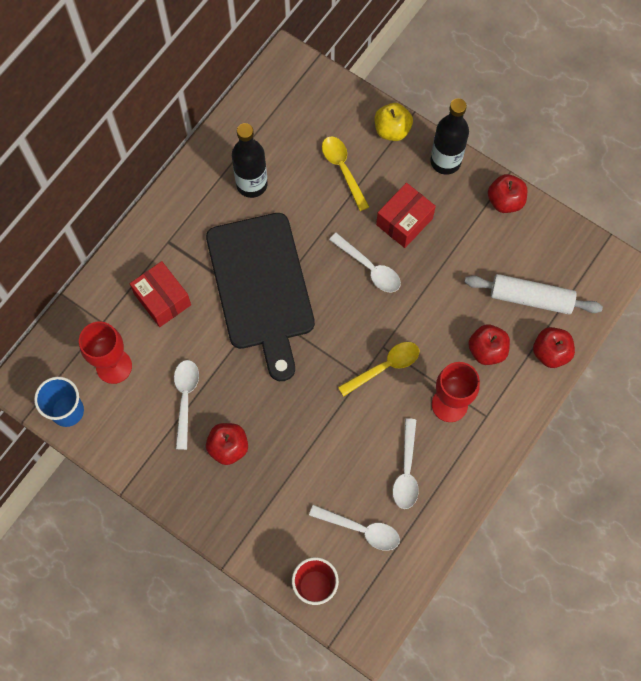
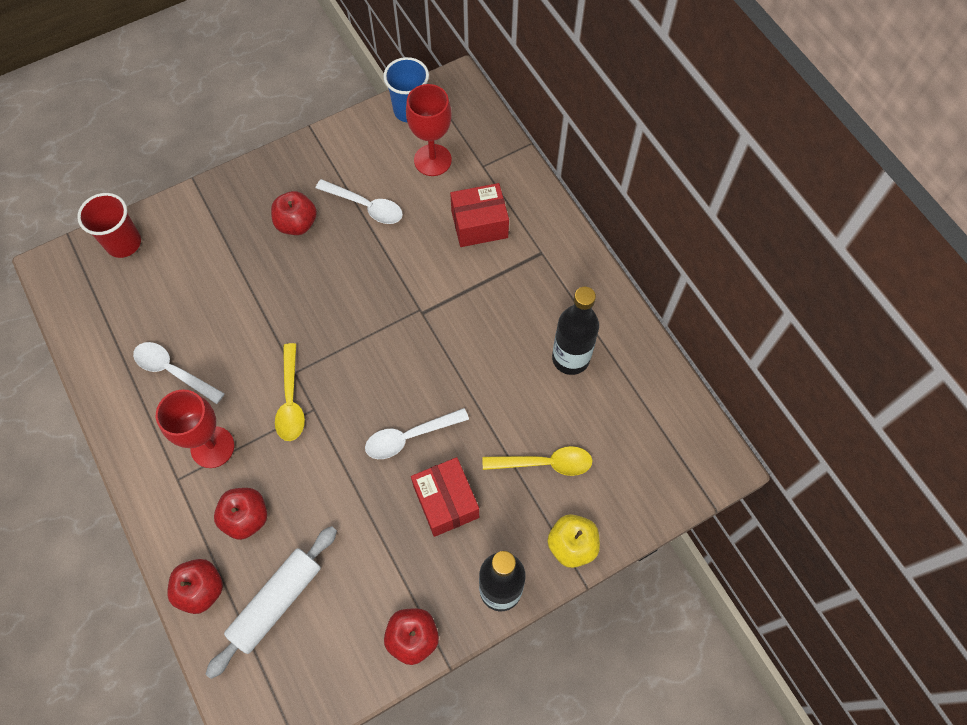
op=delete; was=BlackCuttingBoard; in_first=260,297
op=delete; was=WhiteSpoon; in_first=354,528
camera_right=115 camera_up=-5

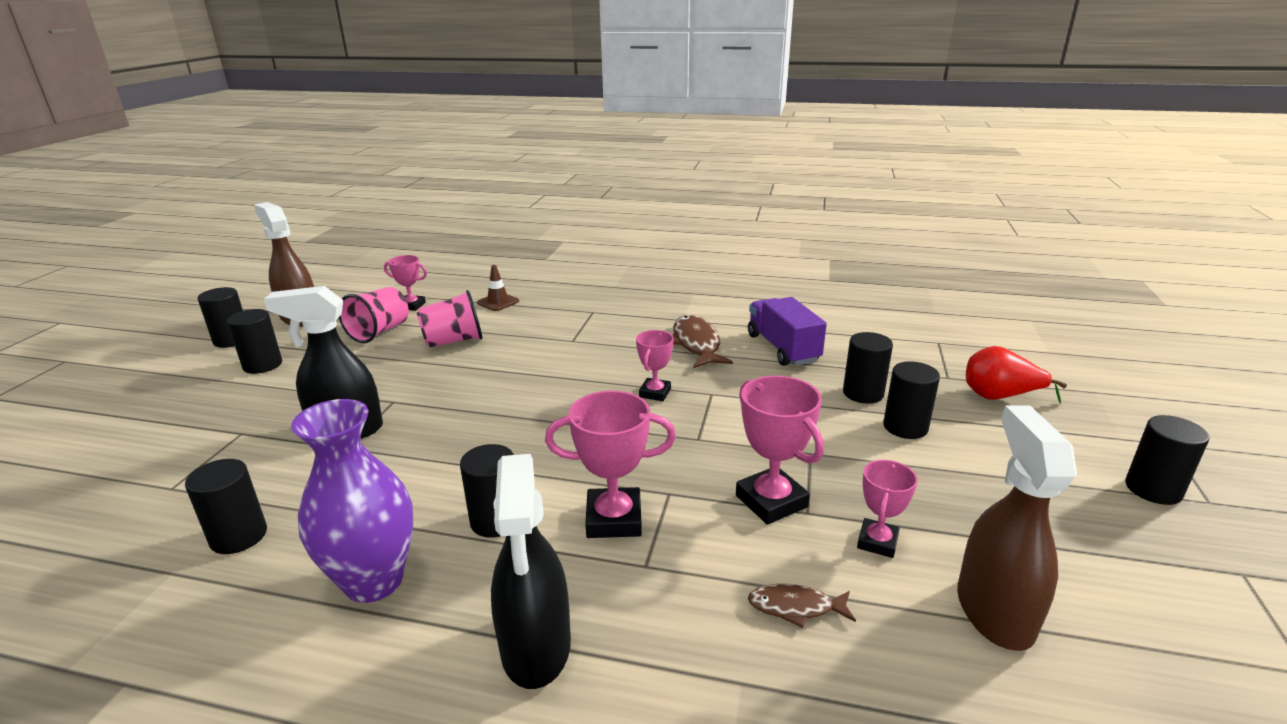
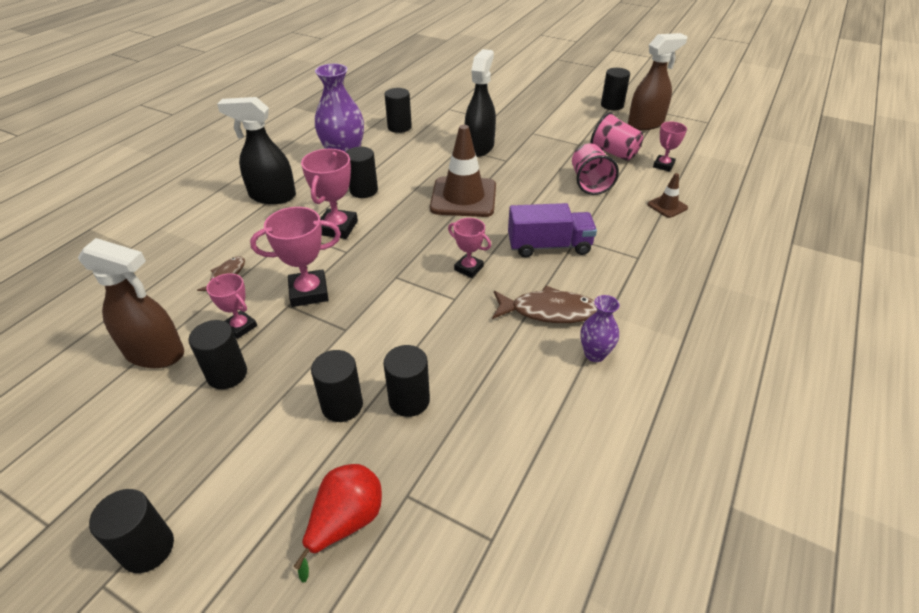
op=insert; now=BrownTrafficCone; in_second=463,171
op=insert; now=PurpleVase; in_second=600,328
op=move; was=BlackCylinder; in_first=254,341; in_second=217,354
op=move; was=PurpleTruck; in_first=787,331; in_second=552,230
camera_right=105 camera_up=15

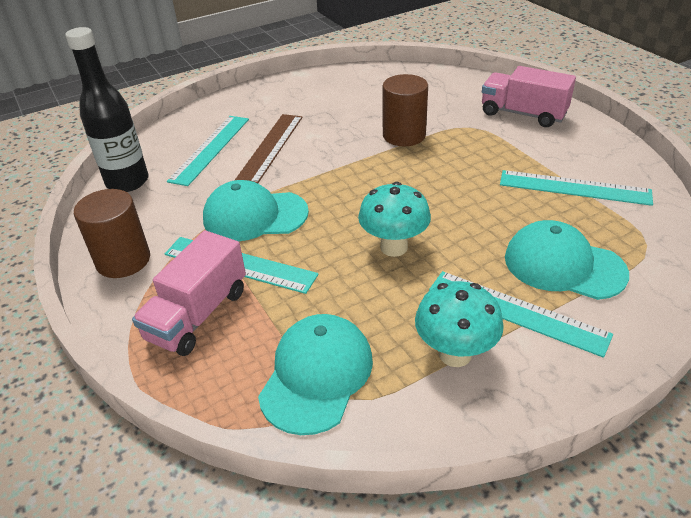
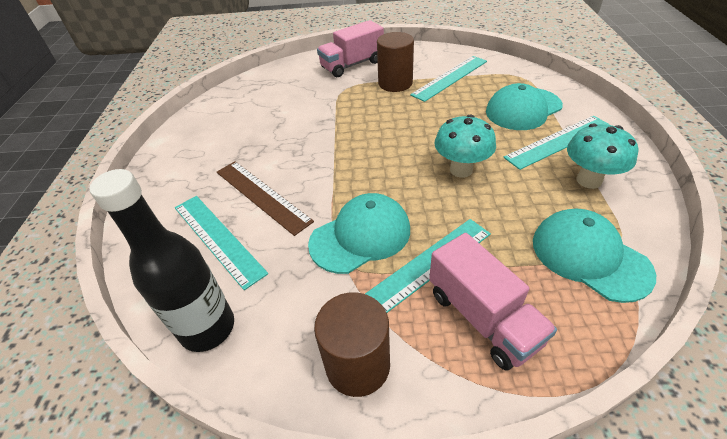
op=move; was=BrownCylinder; in_first=405,110; in_second=395,62
op=rotate; was=TurquoiseCap; in_first=256,210; in_second=359,233; clockwise=-150
camera_right=-60 camera_up=5

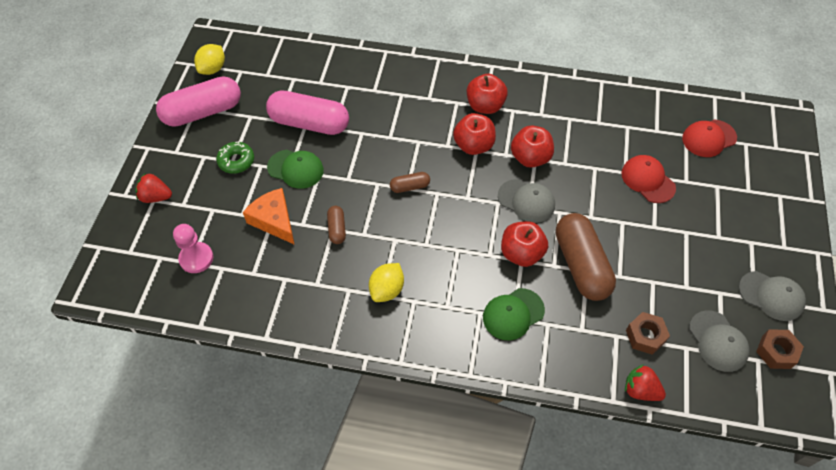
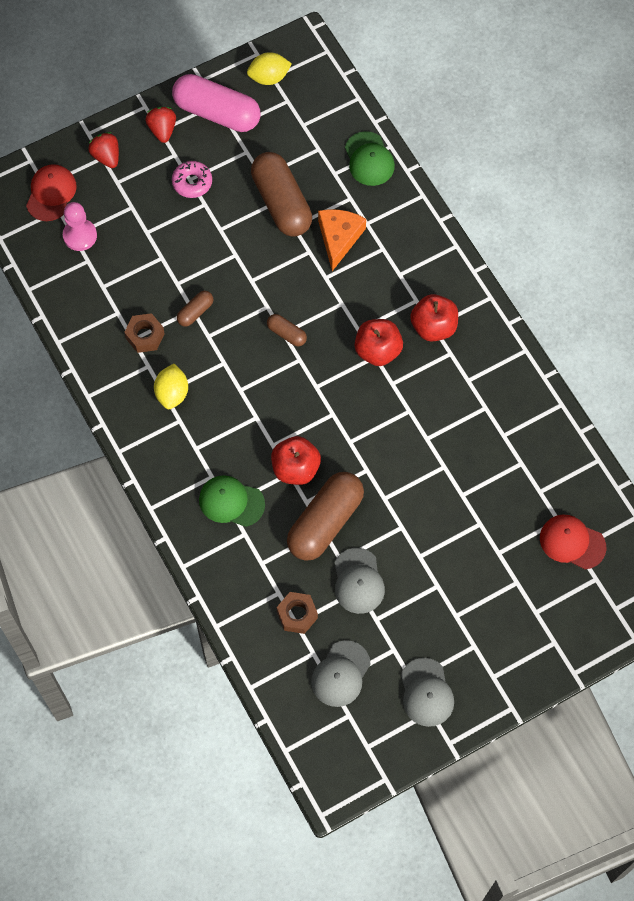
op=delete; was=RedApple; in_first=532,146
op=move; was=OrangeCheese; in_first=269,216; in_second=342,240
op=move; was=GreenCap; in_first=295,169; in_second=370,158
op=move; was=GreyCap; in_first=526,201; in_second=359,581
op=move; was=RedCap; in_first=648,179; in_second=51,192
op=move; was=RedStrawberry; in_first=645,382; in_second=160,125
op=move; was=BrownNut; in_first=780,349; in_second=144,333
op=recolor; was=GreenDonut; now=PinkDonut; in_first=235,157; in_second=192,179
op=recolor; was=PinkCapsule; now=BrownCapsule; in_first=307,113; in_second=281,194
op=rotate; was=YellowLemon; in_first=386,282; in_second=171,386; clockwise=-75
camera_right=50 camera_up=10

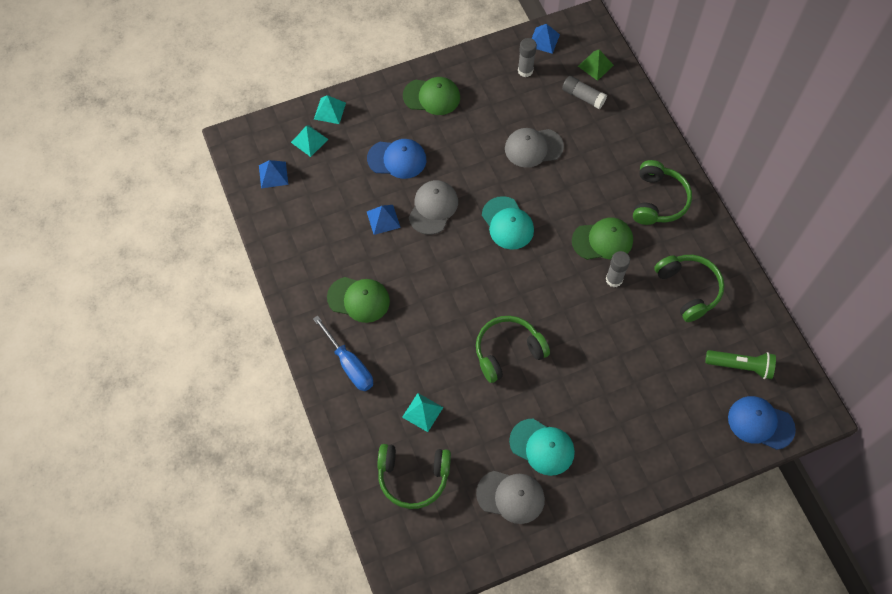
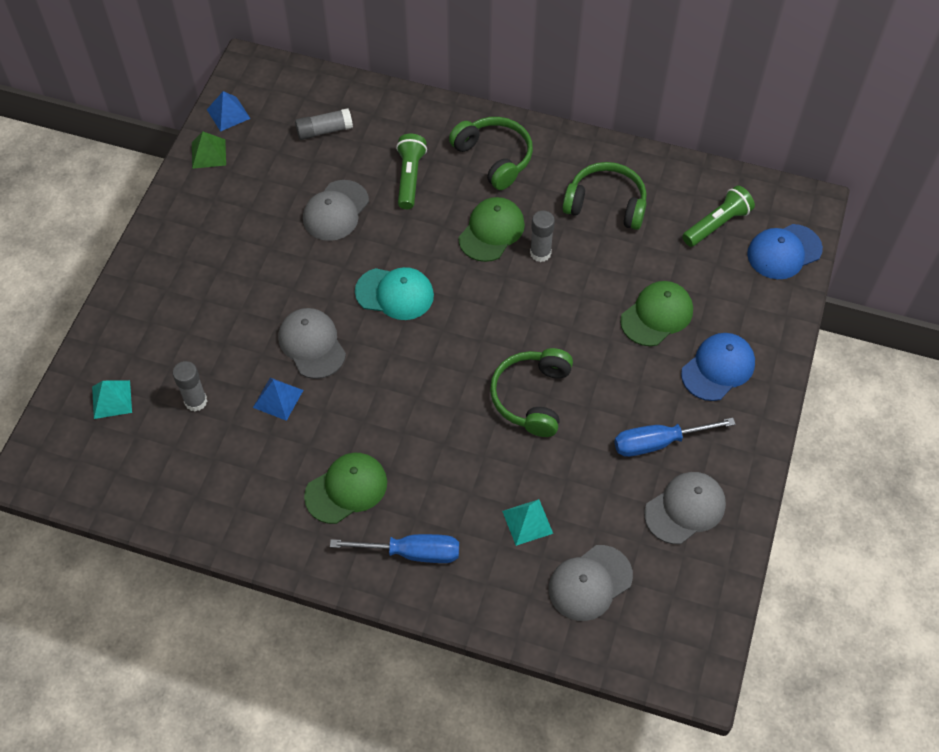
op=delete; was=BluePyramid; in_first=273,174
op=delete; was=TurquoisePyramid; in_first=330,109
op=insert; now=GreenFlashlight; in_second=411,171
op=move; was=BlueCap; in_first=396,159; in_second=718,367
op=move; was=GreenCap; in_first=431,96; in_second=656,313
op=move; was=GreyGlueStick; in_first=527,57; in_second=190,386
op=move; was=GreenPyramid; in_first=596,65; in_second=209,150
op=replace; was=GreenHeadphones; now=GreyCap; in_first=414,476; in_second=591,583
op=replace; was=TurquoiseCap; now=BlueScrewdriver; in_first=542,447; in_second=675,437
camera_right=-50 camera_up=-5

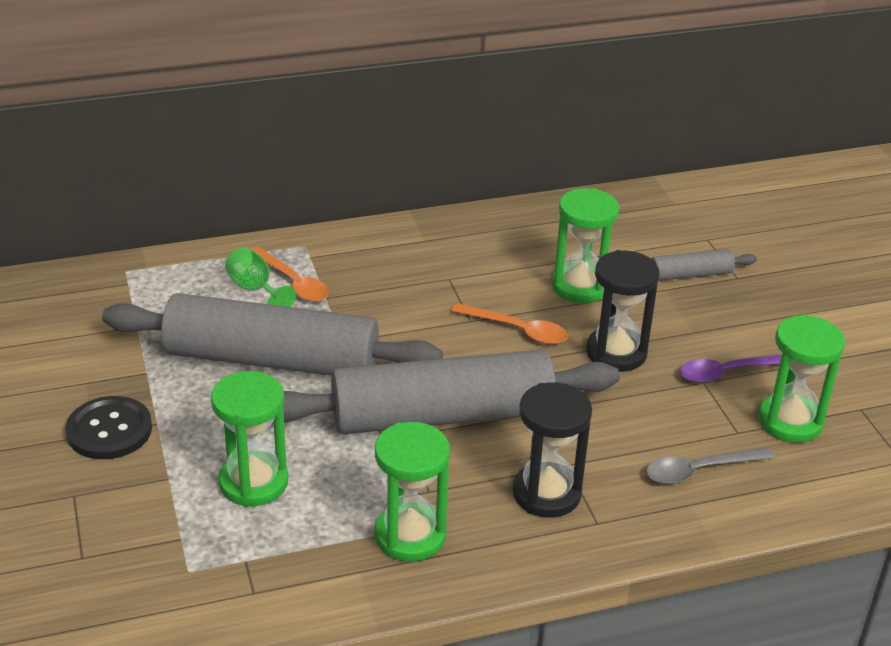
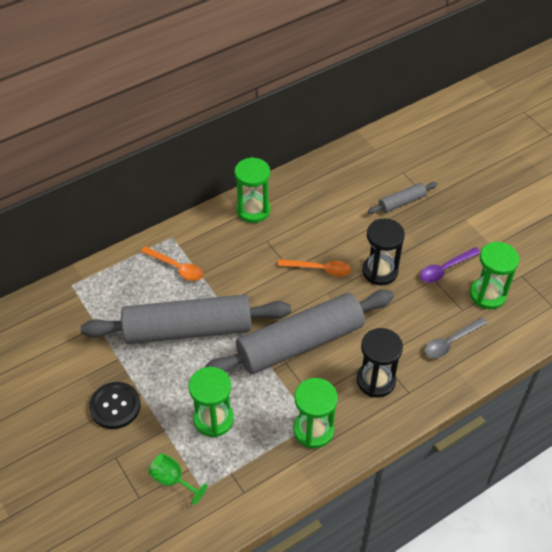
op=move; was=GreenGoblet; in_first=260,277; in_second=177,479
op=move; was=GreenHourglass; in_first=585,245; in_second=252,190
camera_right=-15 camera_up=15

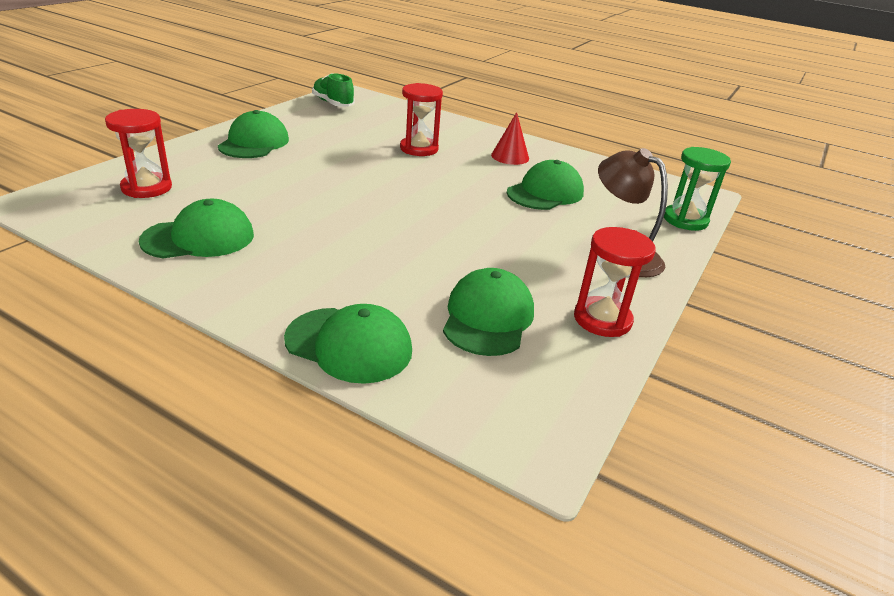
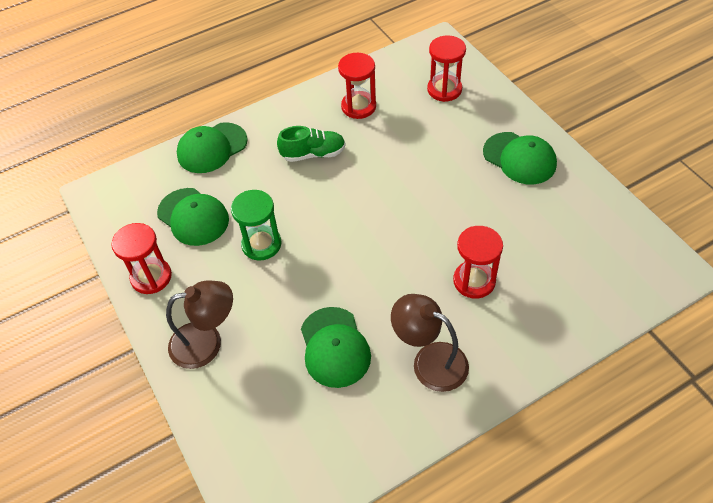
op=move; was=GreenShoe; in_first=333,90; in_second=311,144
op=move; was=GreenHourglass; in_first=697,189; in_second=256,225
op=replace; was=GreenCap; now=RedHourglass; in_first=196,228; in_second=357,86
op=replace; was=RedCone; now=BrownLamp; in_first=510,138; in_second=430,343
camera_right=125 camera_up=20

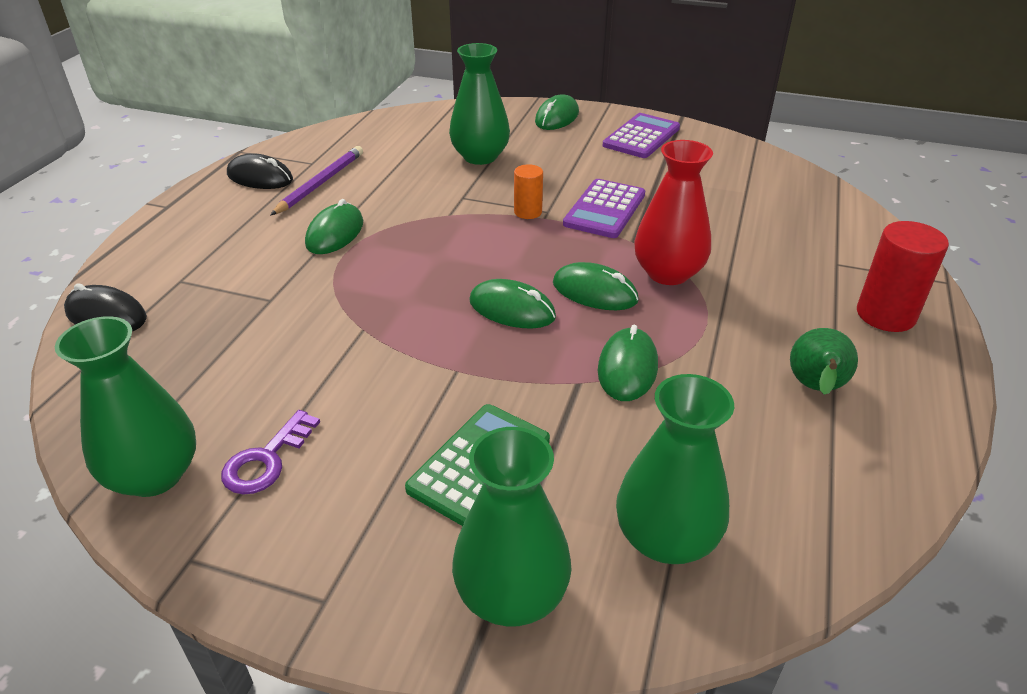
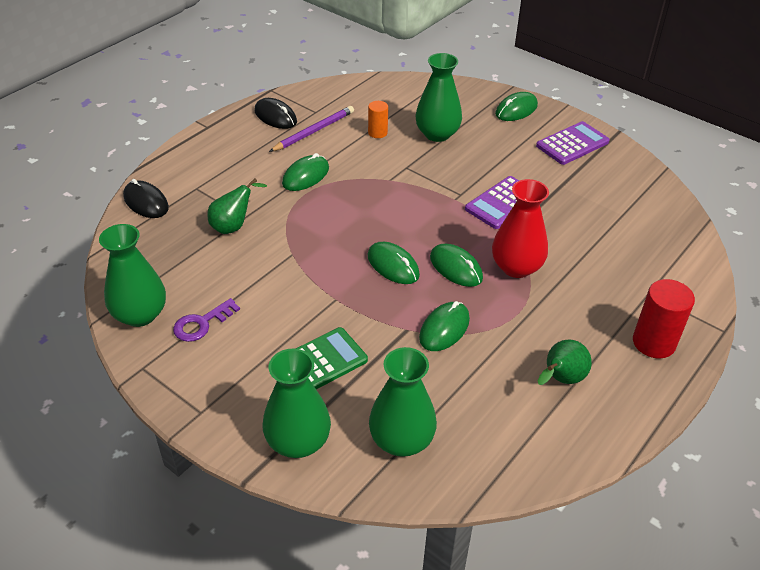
op=insert; now=GreenPear; in_second=237,206
op=move; was=OrangeCylinder; in_first=528,191; in_second=378,119
camera_right=20 camera_up=5

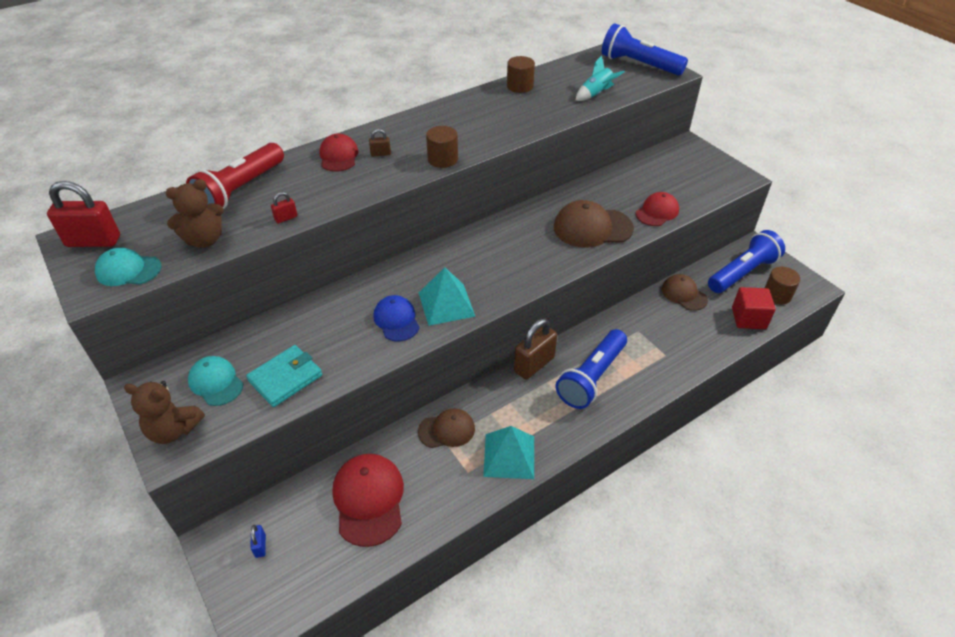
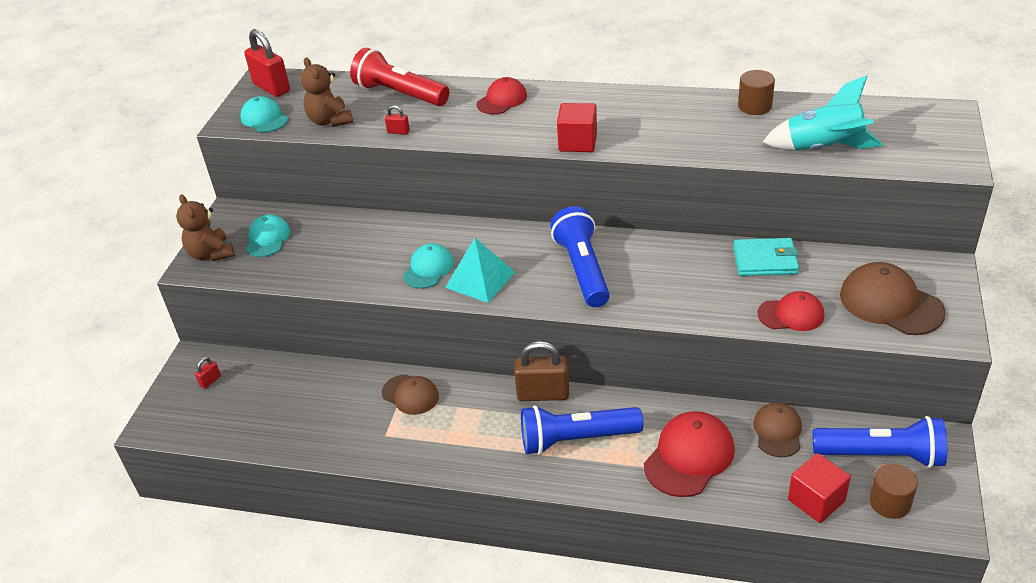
op=delete; was=BrownPadlock; in_first=380,143
op=delete; was=TurquoisePyramid; in_first=508,452
op=move; was=TurquoiseWallet; in_first=284,376; in_second=766,257
op=move; was=RedCap; in_first=368,500; in_second=689,454
op=move; was=BrownCap; in_first=594,224; in_second=893,298
op=move; was=BlueFlashlight; in_first=645,50; in_second=580,256
op=replace; was=BrownCylinder; now=RedCube; in_first=442,147; in_second=577,127
op=recolor; was=BluePadlock; now=RedPadlock; in_first=258,541; in_second=208,373
op=recolor; was=BlueCap; now=TurquoiseCap; in_first=396,318; in_second=428,266
op=rotate; was=BrownTeddyBear; in_first=194,213; in_second=326,92; clockwise=45
op=rotate; was=RedFlashlight; in_first=235,176; in_second=399,77; clockwise=45
op=resize; was=TurquoiseRocket; in_first=600,78; in_second=823,112; ratio=1.66
camera_right=50 camera_up=-5

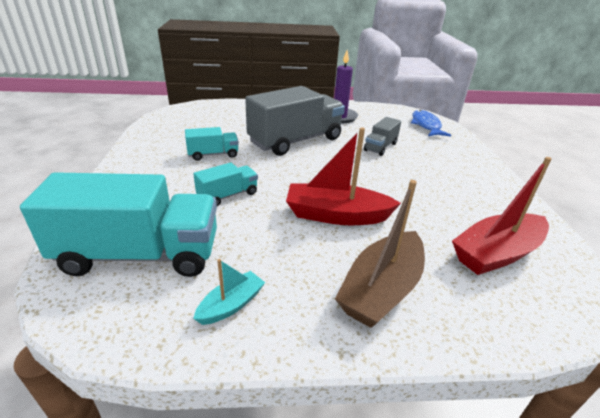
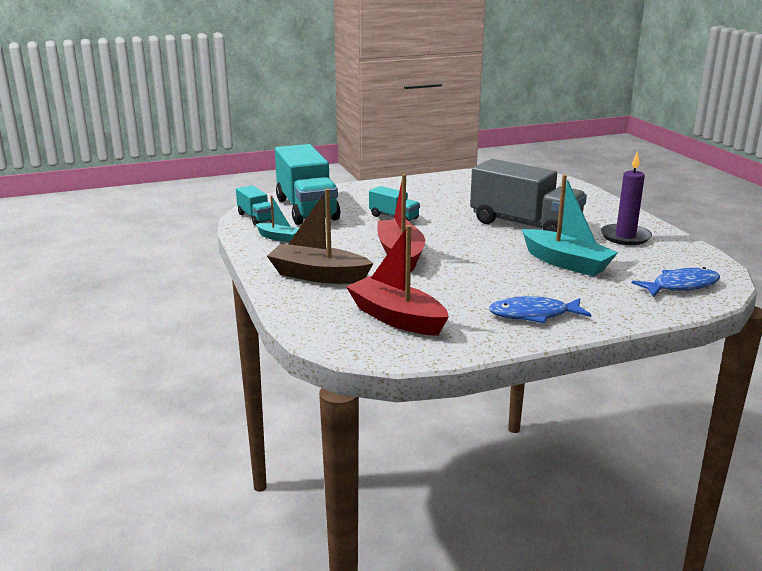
op=insert; now=BlueFish; in_second=540,310
op=move; was=TurquoiseTruck; in_first=212,144; in_second=255,205
op=replace; was=GreyTruck; now=TurquoiseBoat; in_first=382,136; in_second=570,225
camera_right=75 camera_up=-10

